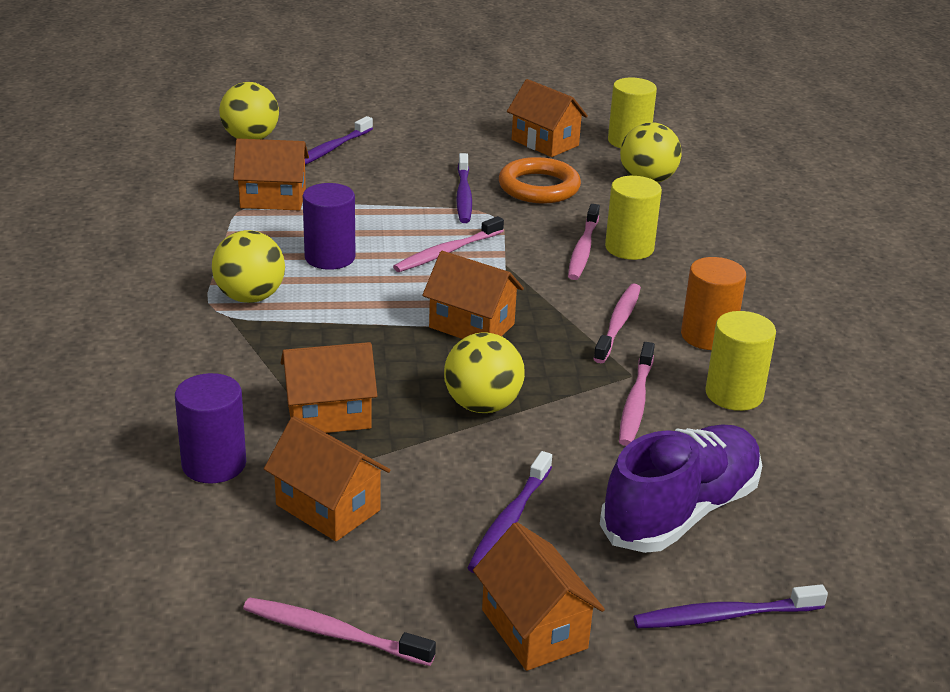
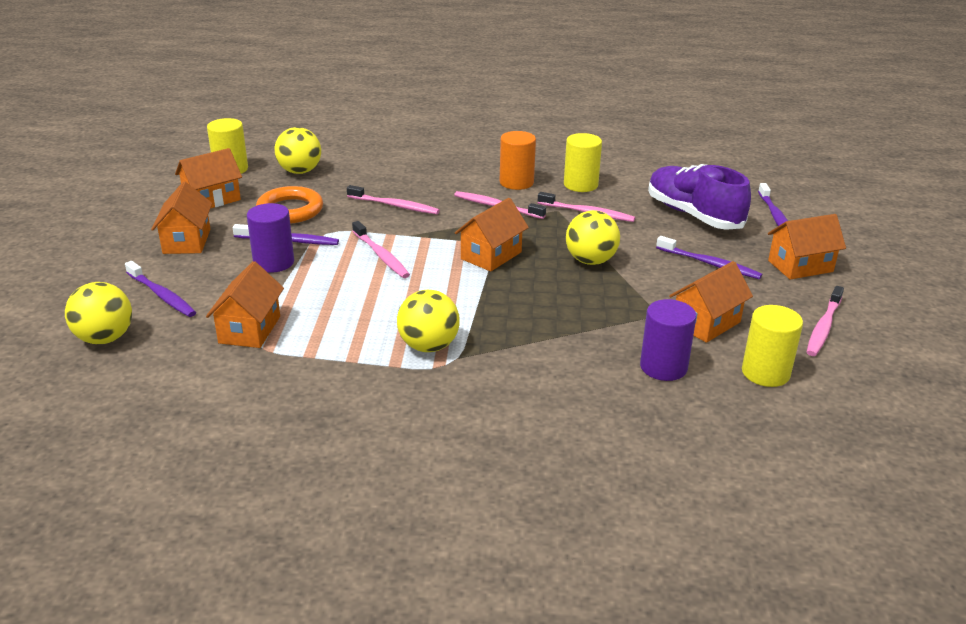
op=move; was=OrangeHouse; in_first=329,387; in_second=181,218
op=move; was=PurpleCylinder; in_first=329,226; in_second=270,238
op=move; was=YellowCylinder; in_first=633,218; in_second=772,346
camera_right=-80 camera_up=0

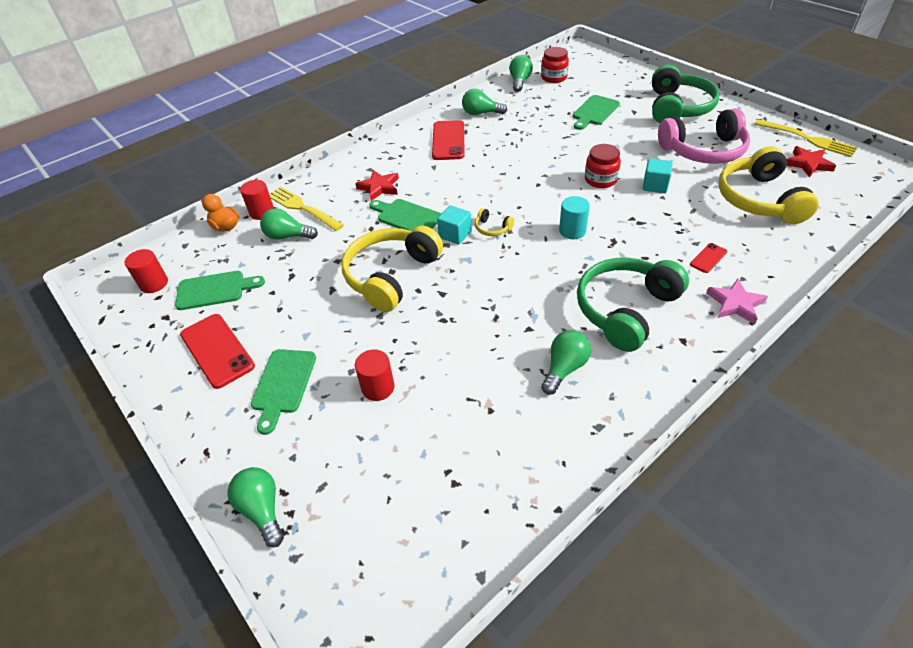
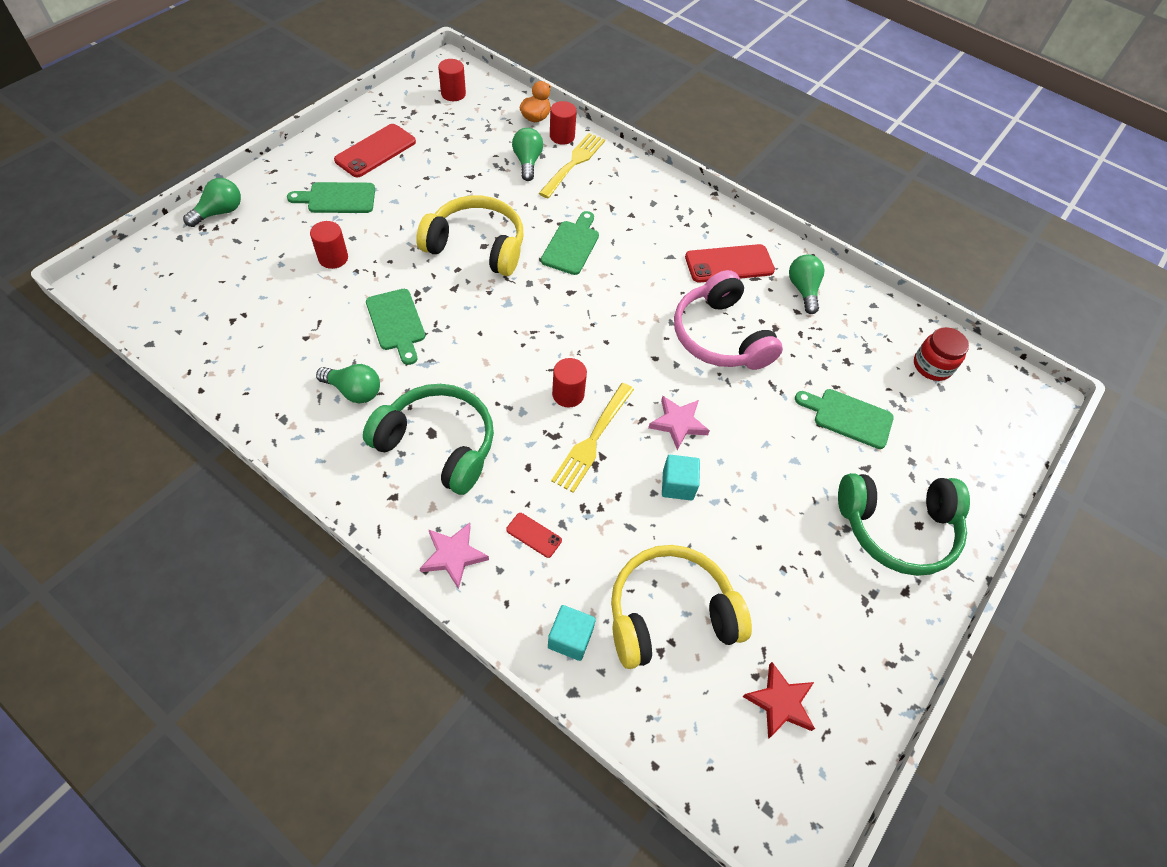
op=delete; was=RedStar; in_first=377,185
op=delete; was=YellowHeadphones; in_first=494,222
op=delete; was=GreenLightBulb; in_first=521,73
op=move; was=GreenCuttingBoard; in_first=220,290; in_second=395,327
op=move; was=TurquoiseCube; in_first=454,225; in_second=572,633
op=move; was=PinkHeadphones; in_first=704,136; in_second=728,320
op=move; was=YellowFork; in_first=805,138; in_second=592,438
op=replace; was=RedJar; now=PinkStar; in_first=603,166; in_second=679,423
op=recolor; was=TurquoiseCylinder; now=RedCylinder; in_first=574,217; in_second=569,382
camera_right=70 camera_up=10

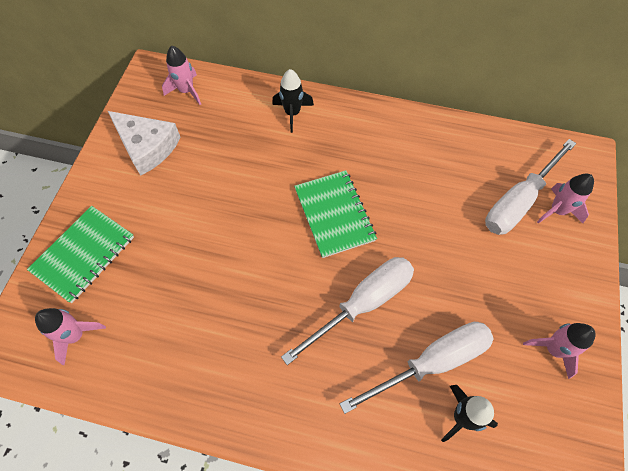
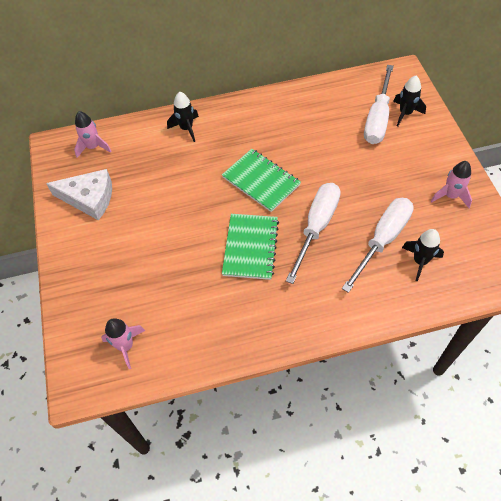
op=move; was=GreenNotebook; in_first=80,254; in_second=250,247
op=recolor; was=PinkRocket; now=BlackRocket; in_first=565,199; in_second=409,101
camera_right=-25 camera_up=-5

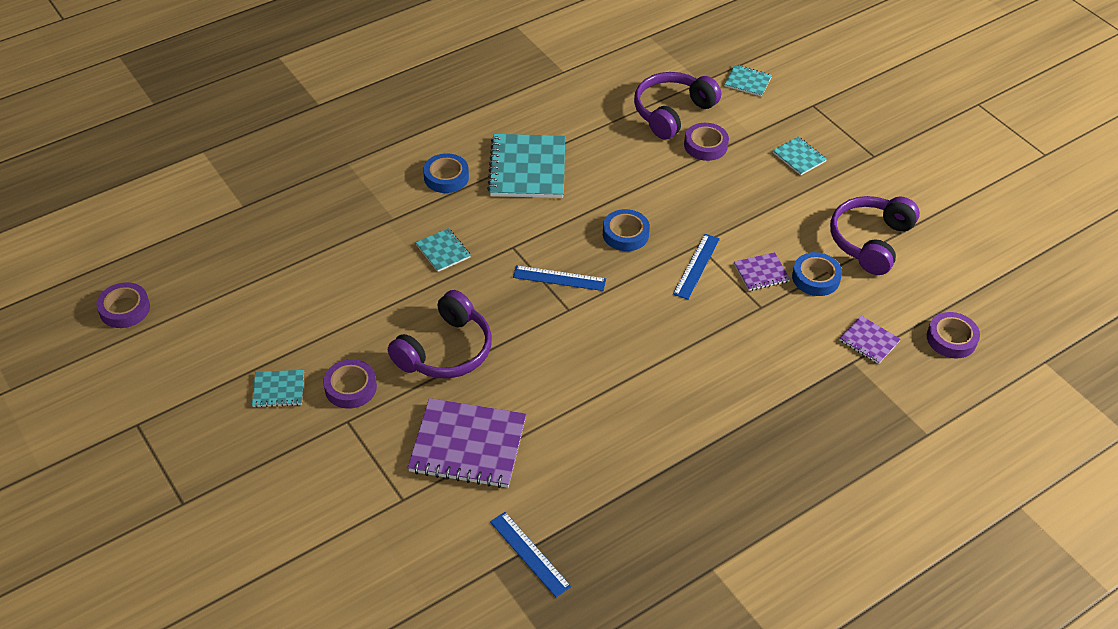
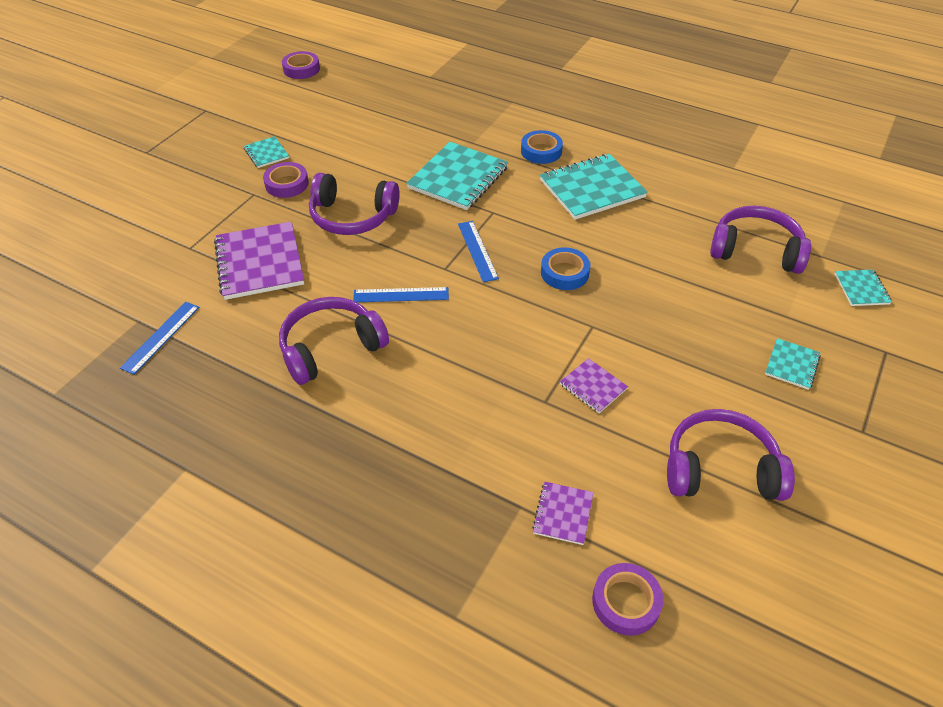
op=delete; was=PurpleTape; in_first=706,142
op=delete; was=BlueTape; in_first=817,274
op=insert; now=PurpleHeadphones; in_second=334,341
op=move; was=BlueRuler; in_first=696,267; in_second=401,294
op=resize; was=TurquoiseNotebook; in_first=443,250; in_second=457,176; ratio=2.01
camera_right=65 camera_up=0

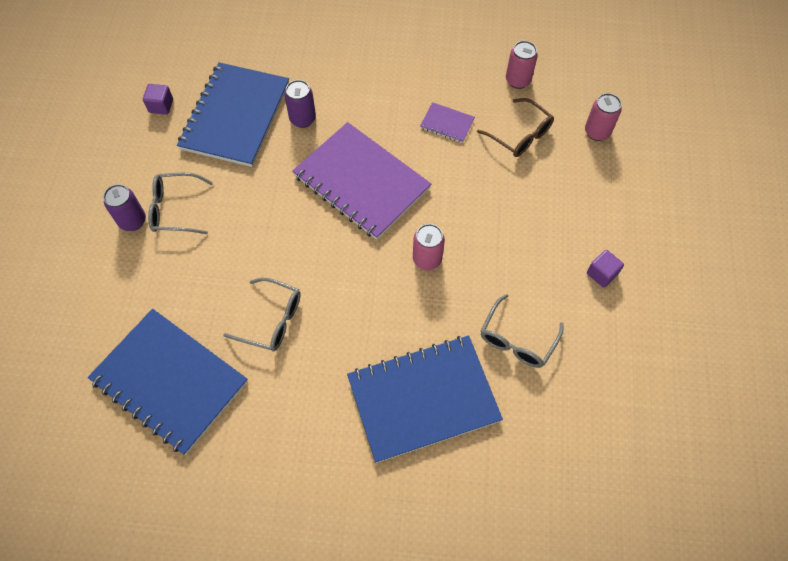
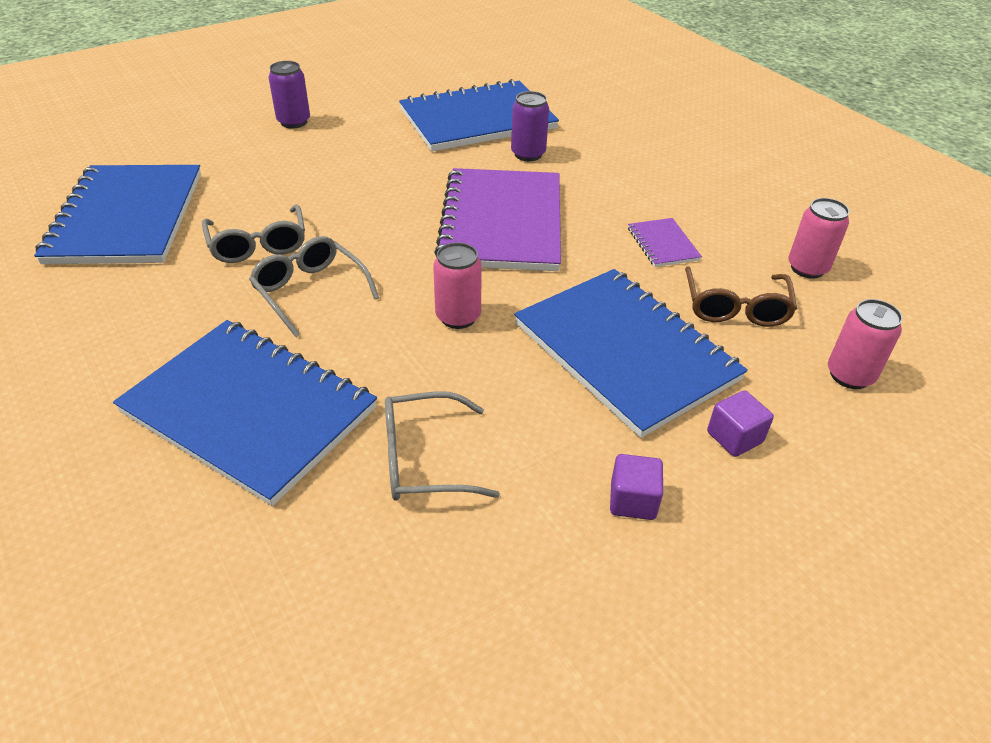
op=insert; now=BlueNotebook; in_second=631,353
op=move; was=PurpleCube; in_first=158,99; in_second=740,423
op=move; was=GreyGlasses; in_first=180,203; in_second=314,286
camera_right=50 camera_up=-20

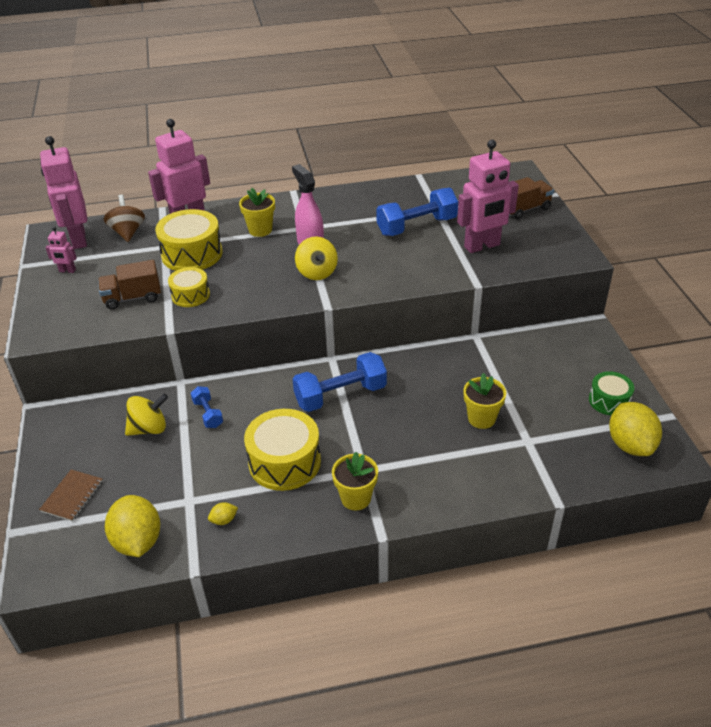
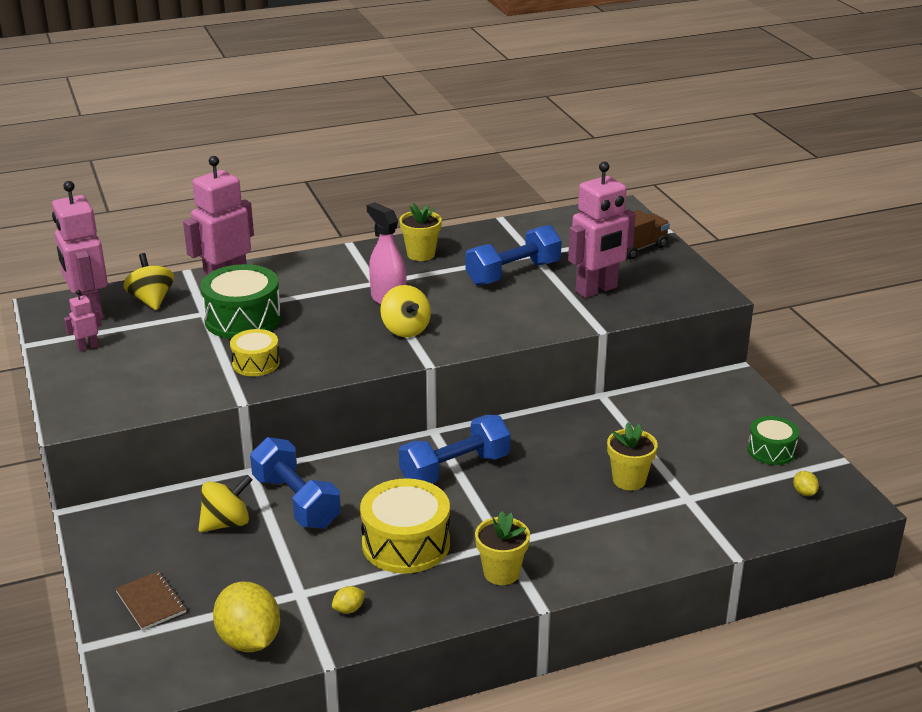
op=delete; was=BrownTruck; in_first=129,285
op=move; was=YellowFlowerPot; in_first=257,212; in_second=420,232
op=recolor; was=BrownSpinningTop; now=YellowSpinningTop; in_first=124,218; in_second=148,281
op=recolor; was=YellowDrum; now=GreenDrum; in_first=189,240; in_second=240,301
op=rotate; was=BrownNotebook; in_first=71,496; in_second=150,600; clockwise=-45
op=rotate; was=PinkRobot; in_first=61,250; in_second=83,320; clockwise=150
op=resize; was=BlueDumbbell; in_first=207,407; in_second=295,483; ratio=1.93
op=resize; was=YellowLemon; in_first=635,429; in_second=806,483; ratio=0.42
camera_right=-10 camera_up=-10

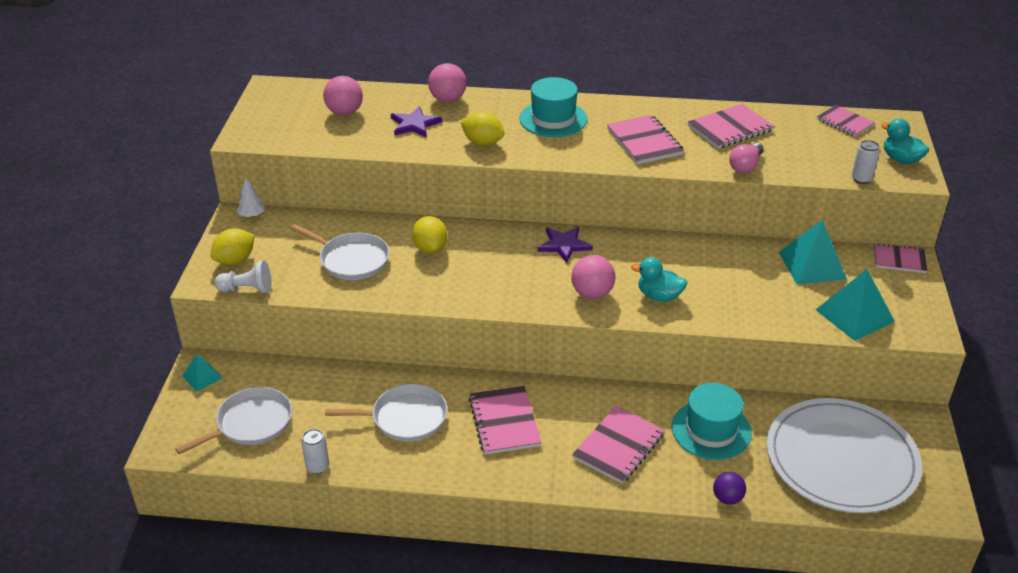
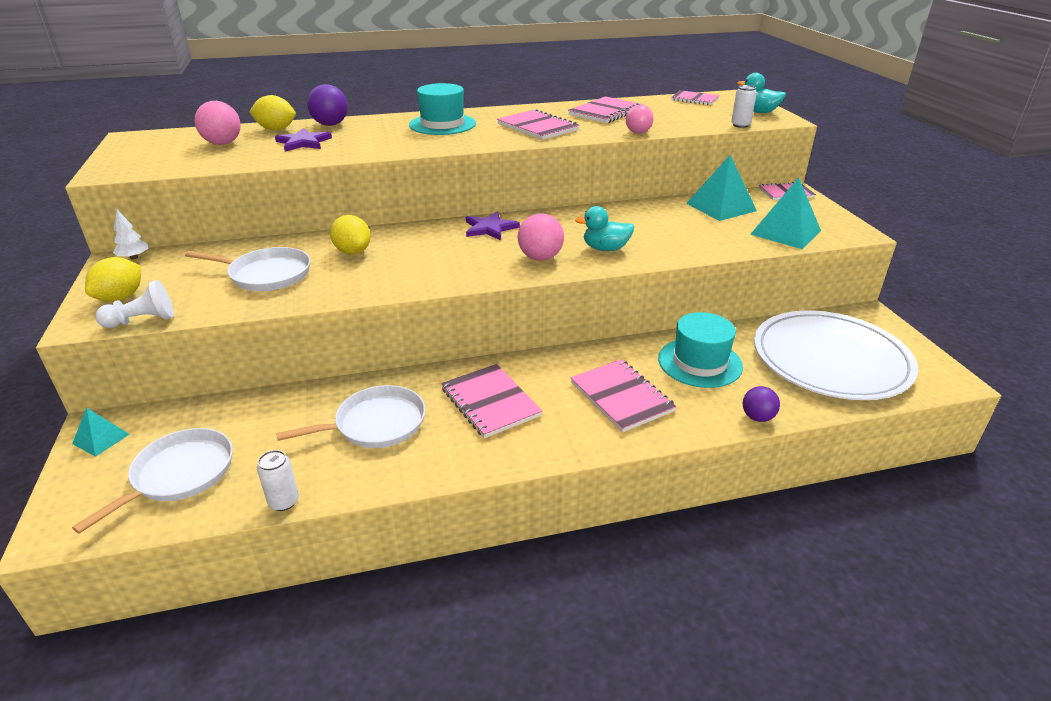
op=move; was=YellowLemon; in_first=483,128; in_second=272,112
op=recolor; was=PinkBall; now=PurpleBall; in_first=447,82; in_second=327,105
op=rotate; was=PinkNotebook; in_first=618,445; in_second=624,395; clockwise=-45
camera_right=-20 camera_up=-5

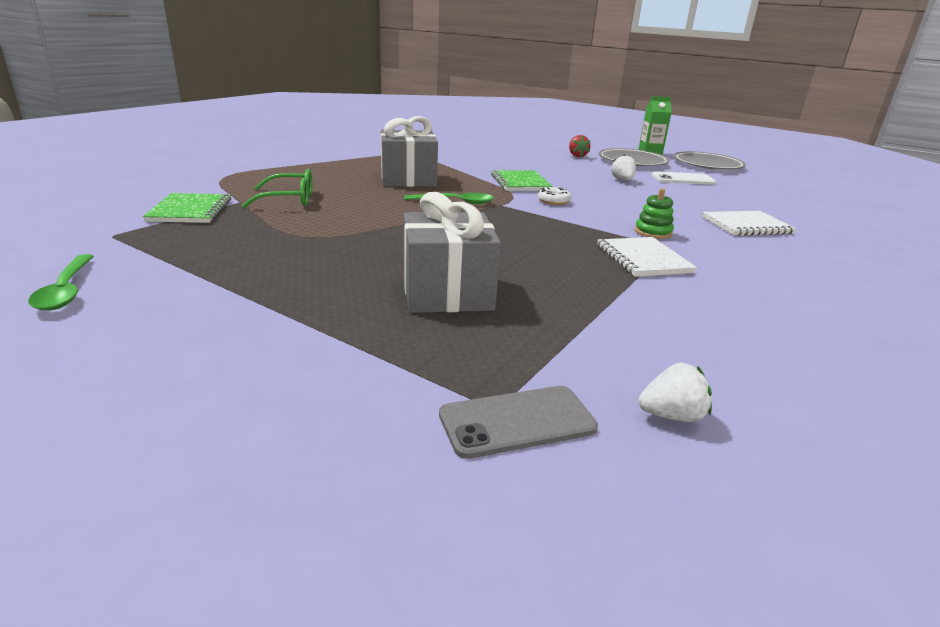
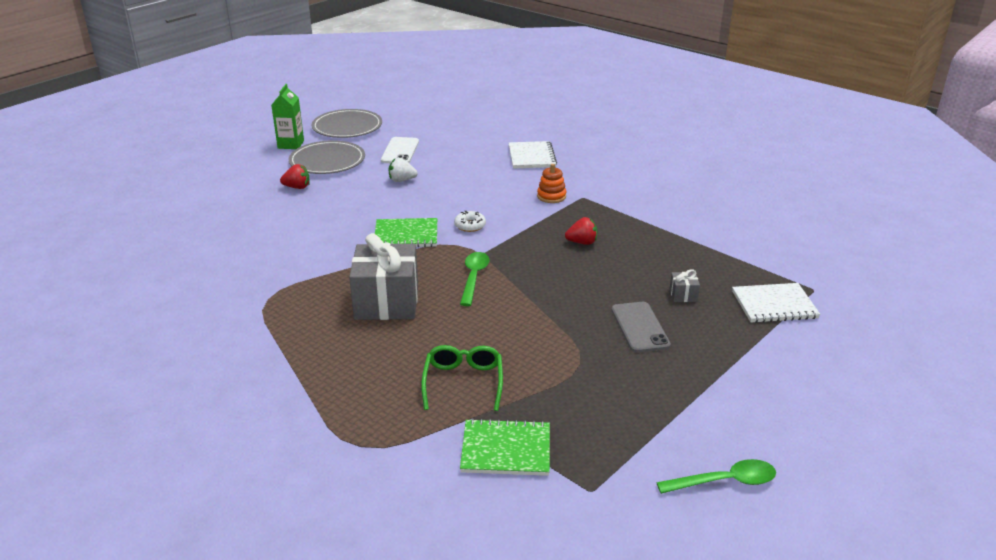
op=delete; was=WhiteStrawberry; in_first=675,392
op=insert; now=RedStrawberry; in_second=581,231
op=move; was=GreyPhone; in_first=518,422; in_second=641,327
op=move; was=WhiteNotebook; in_first=647,257; in_second=776,303
op=recolor; was=GreenStackingToy; now=OrangeStackingToy; in_first=654,213; in_second=551,183
op=resize; was=GreyGift; in_first=452,252; in_second=685,285; ratio=0.4
camera_right=-80 camera_up=5

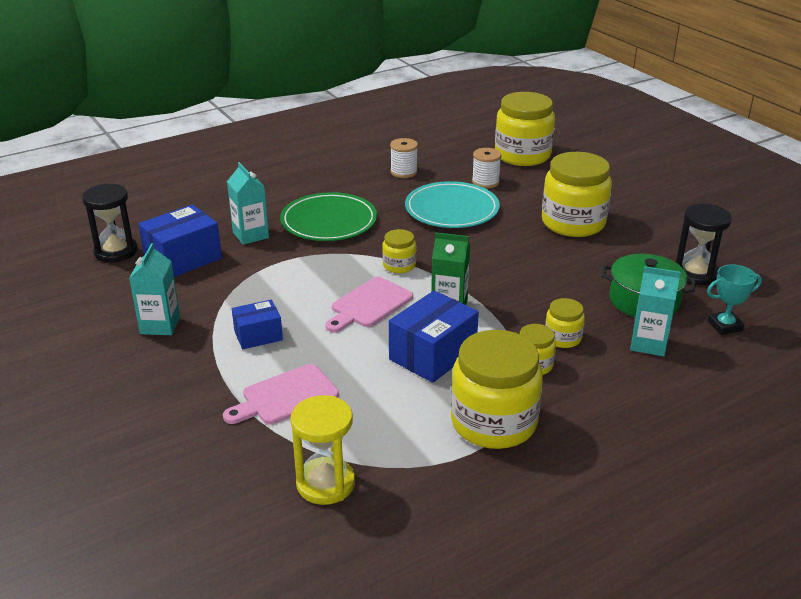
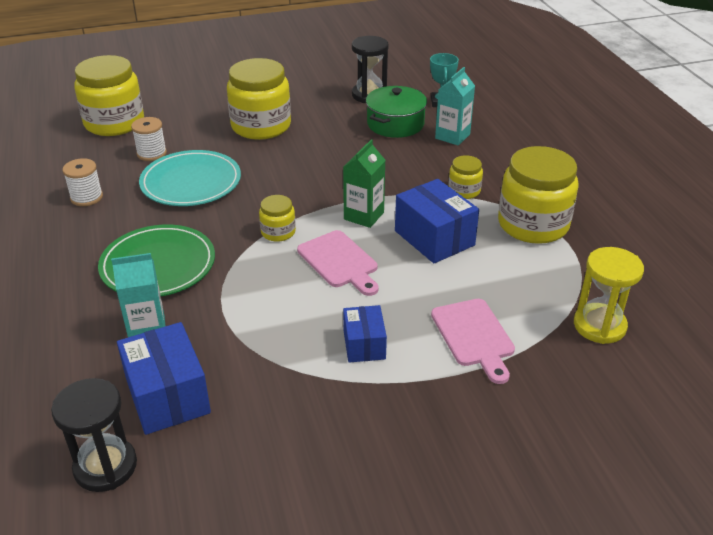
op=delete; was=TurquoiseCarton; in_first=154,289
op=delete; was=YellowJar; in_first=565,323
camera_right=-75 camera_up=5

